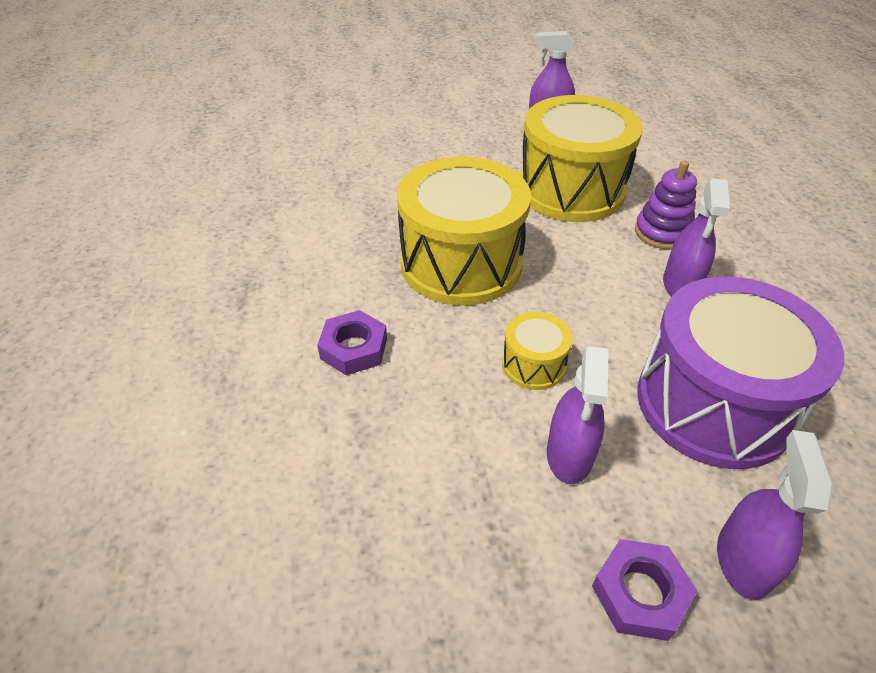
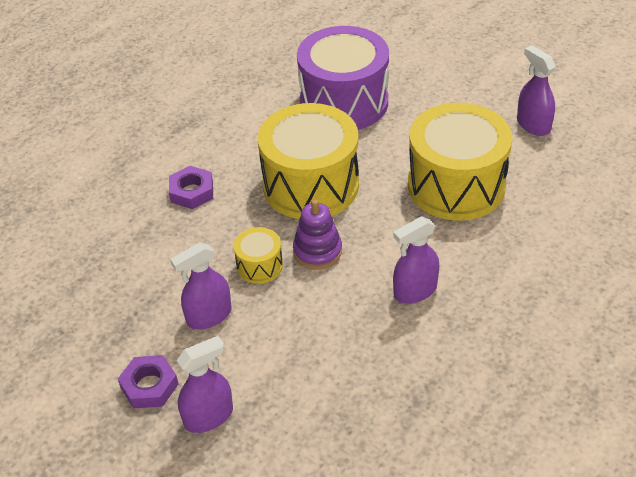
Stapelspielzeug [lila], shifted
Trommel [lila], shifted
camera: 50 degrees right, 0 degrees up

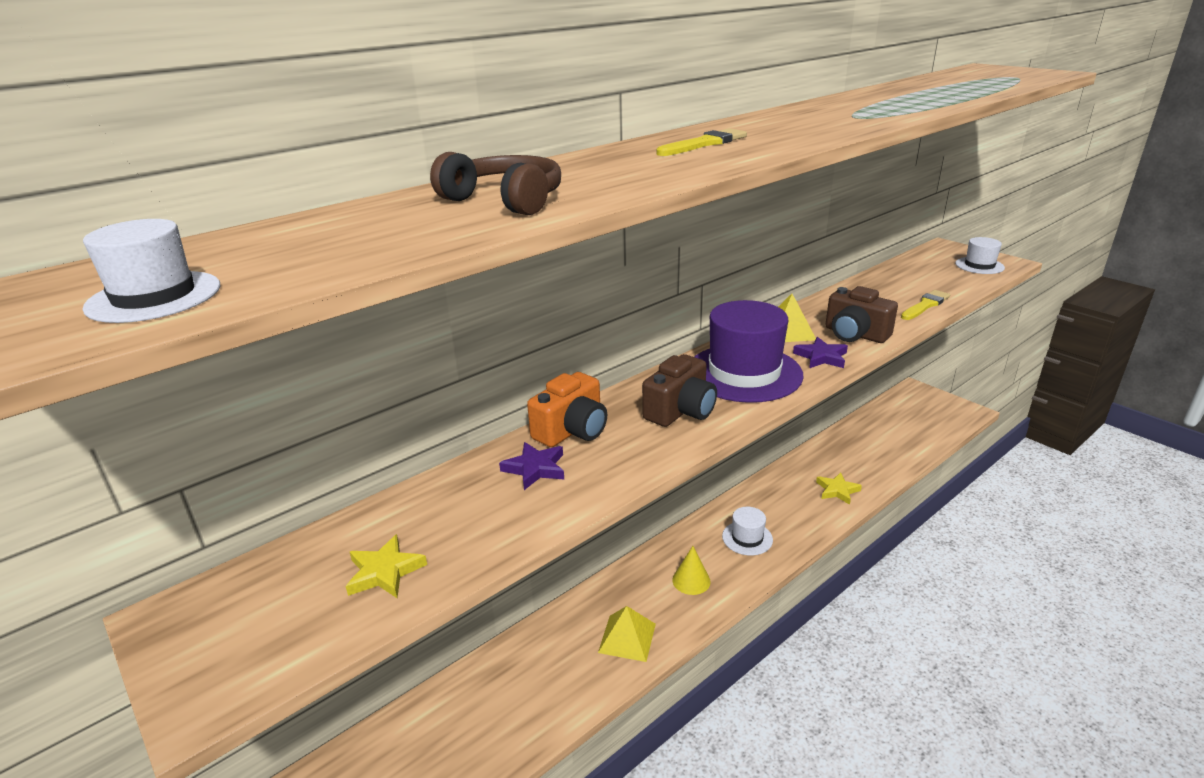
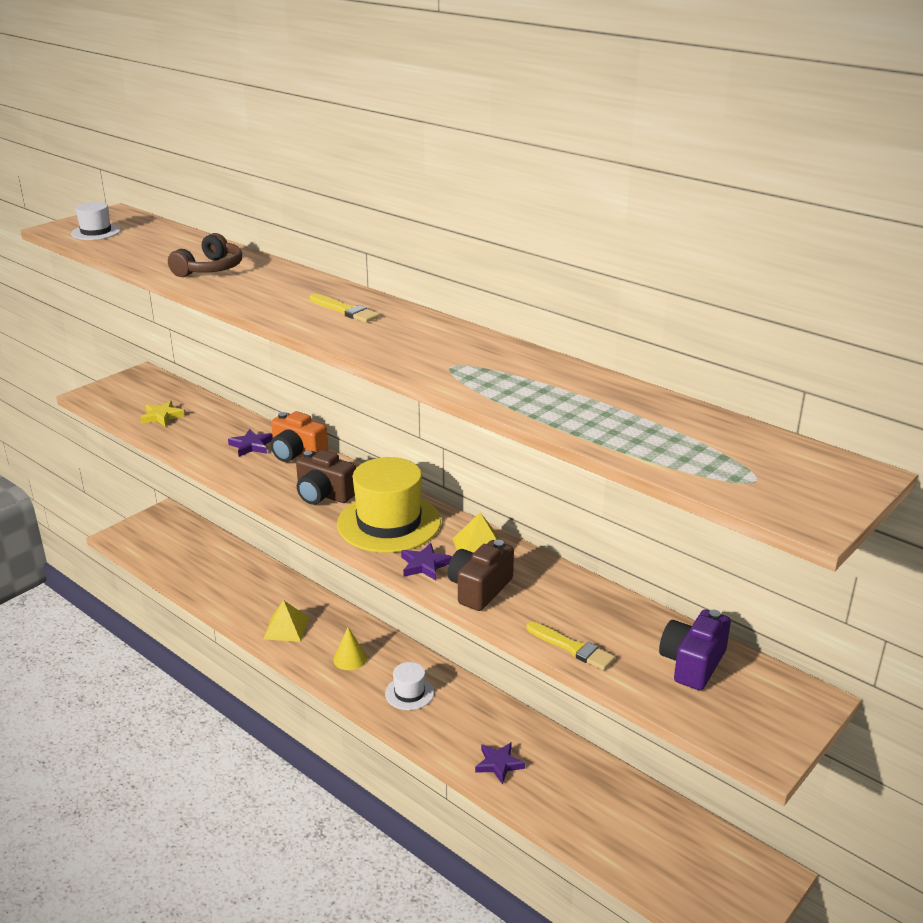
Hut [weiß] (no. 3 from left) → -
Hut [lila] → Hut [gelb]
Stern [gelb] (no. 2 from left) → Stern [lila] (no. 3 from left)
- → Kamera [lila]
camera: 80 degrees right, 0 degrees up

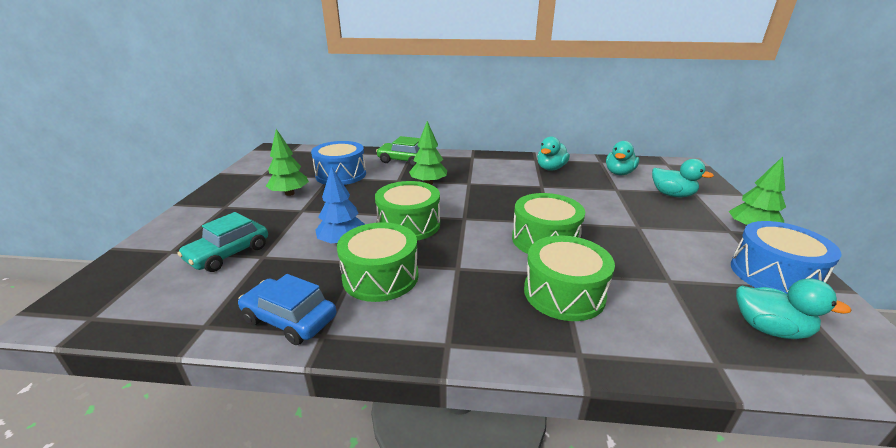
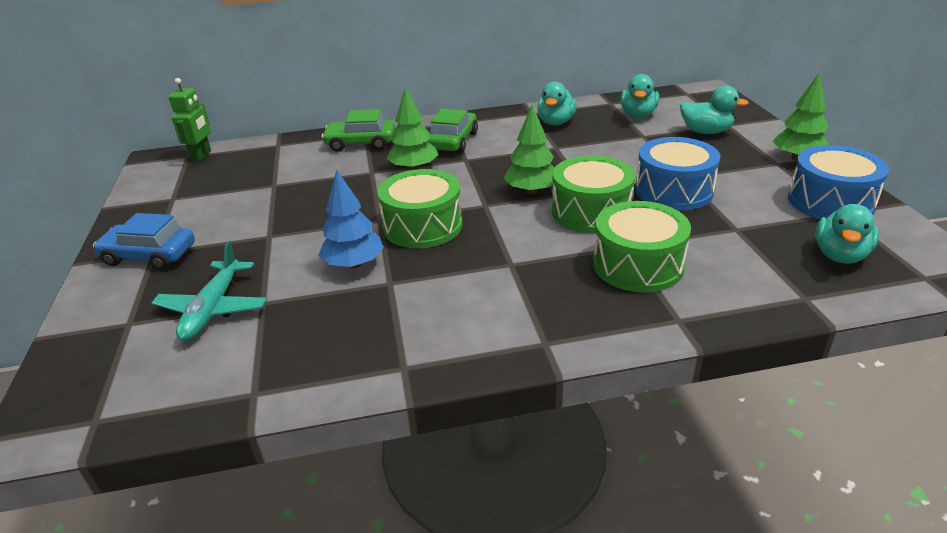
Baum [grün] (no. 1 from left in the first image) → Baum [grün] (no. 2 from left), shifted
Trommel [blau] (no. 1 from left), shifted
Auto [türkis] → Flugzeug [türkis]
Trommel [grün] (no. 1 from left) → -
Auto [blau], shifted
Ente [türkis] (no. 4 from left), 105 degrees clockwise
- → Roboter [grün]
- → Auto [grün] (no. 2 from left)
camera: 15 degrees left, 5 degrees up

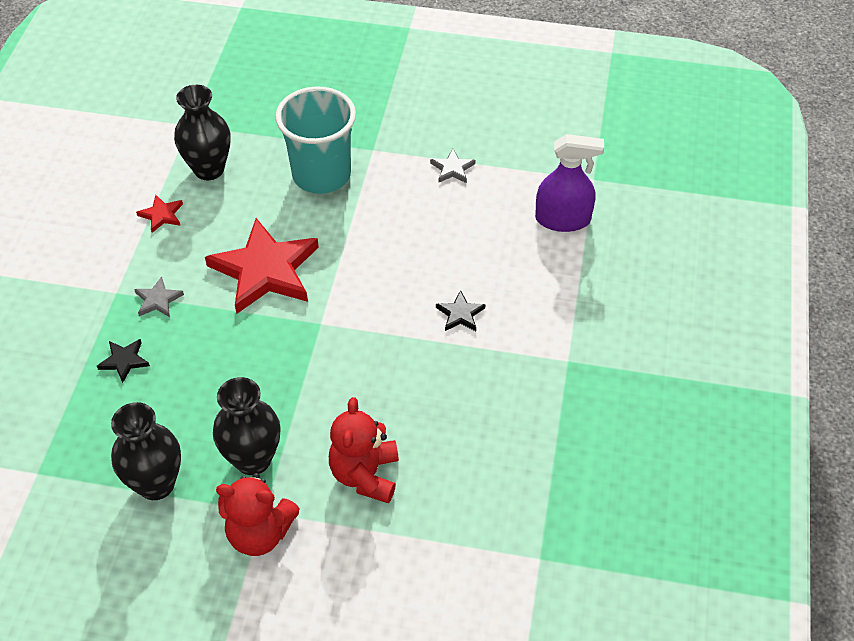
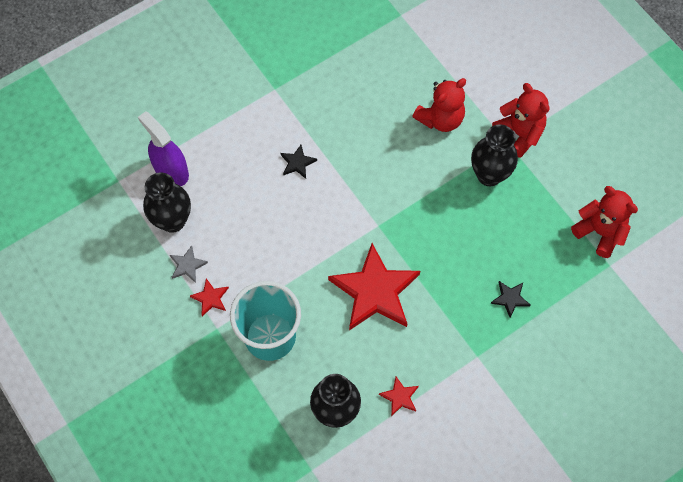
Stern [grau] (no. 1 from left) → -
Vase [schwarz] (no. 1 from left), shifted
- → Teddybär [rot] (no. 3 from left)
- → Stern [rot] (no. 1 from left)
camera: 135 degrees left, 15 degrees up

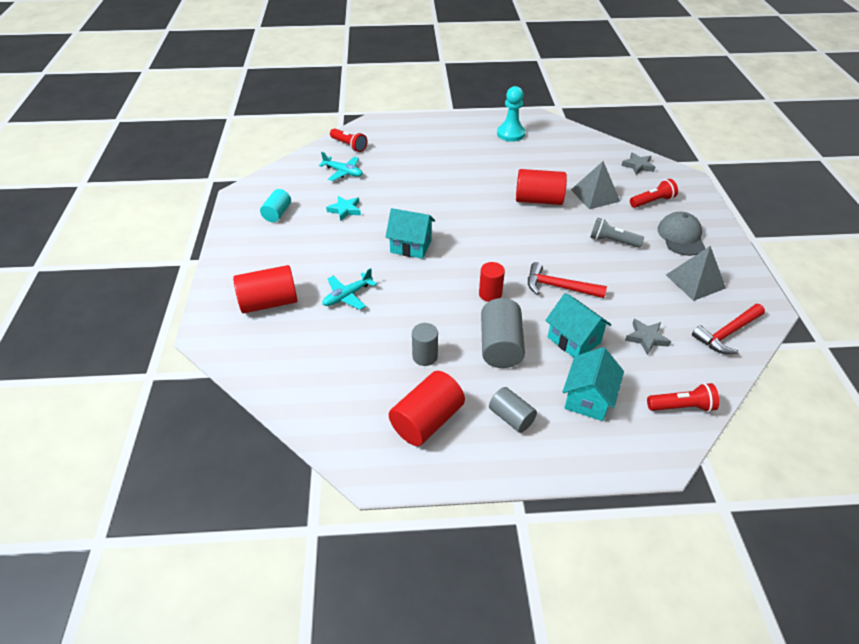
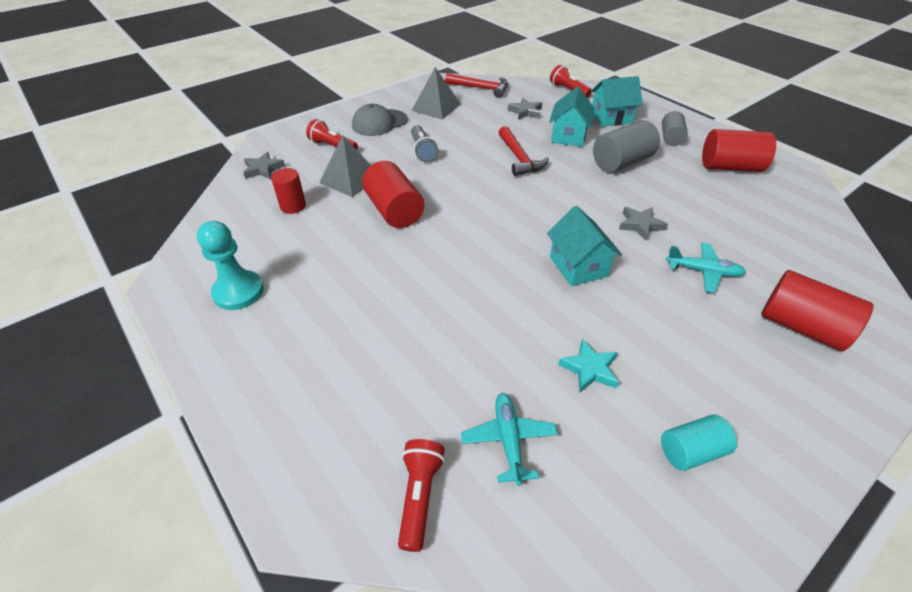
Vollzylinder [rot] (no. 3 from left in the first image) → Vollzylinder [rot] (no. 1 from left), shifted
Vollzylinder [grau] (no. 1 from left) → -
- → Stern [grau] (no. 3 from left)
camera: 125 degrees left, 0 degrees up

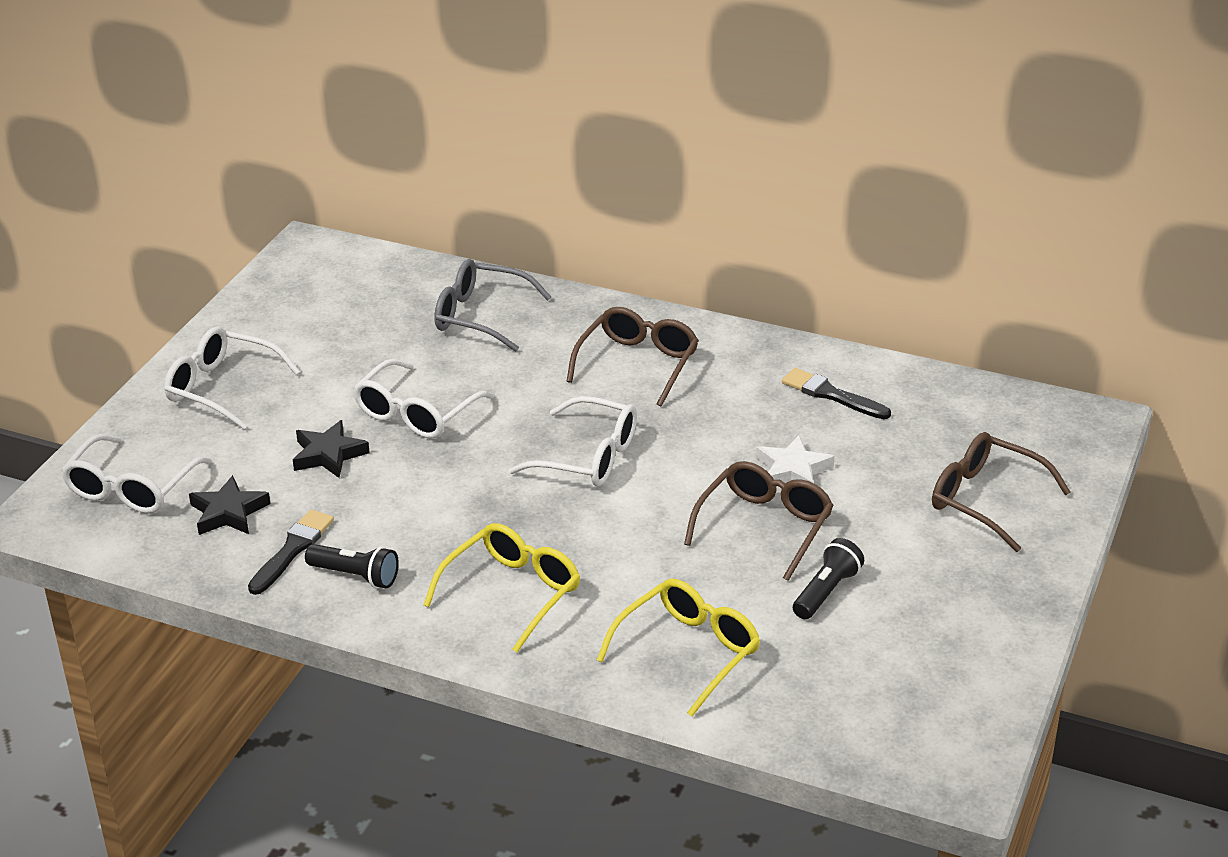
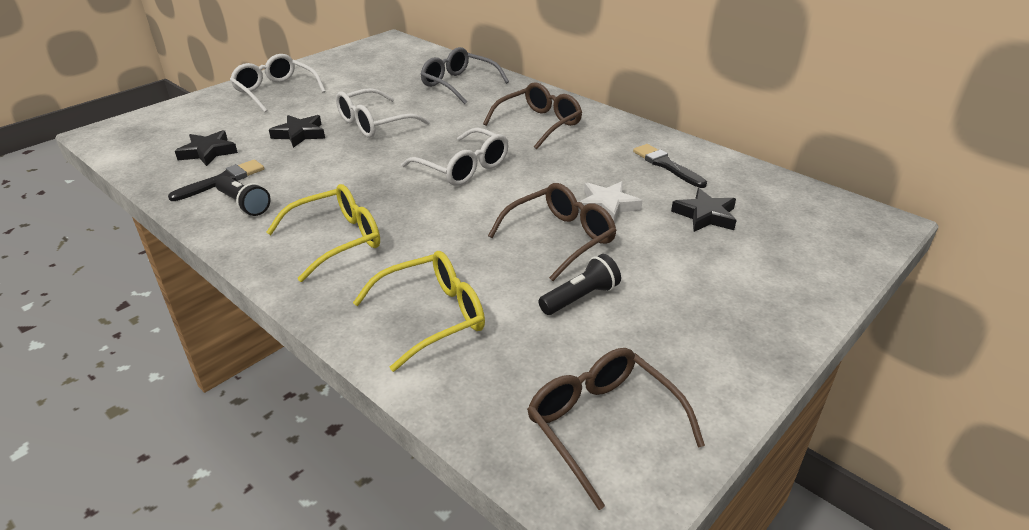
Brille [braun] (no. 3 from left), shifted
Brille [weiß] (no. 1 from left) → -
- → Stern [schwarz] (no. 3 from left)
camera: 20 degrees right, 0 degrees up

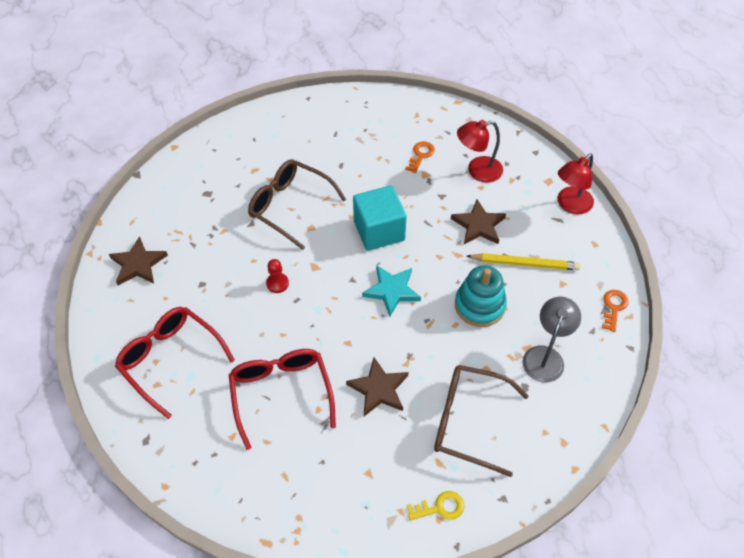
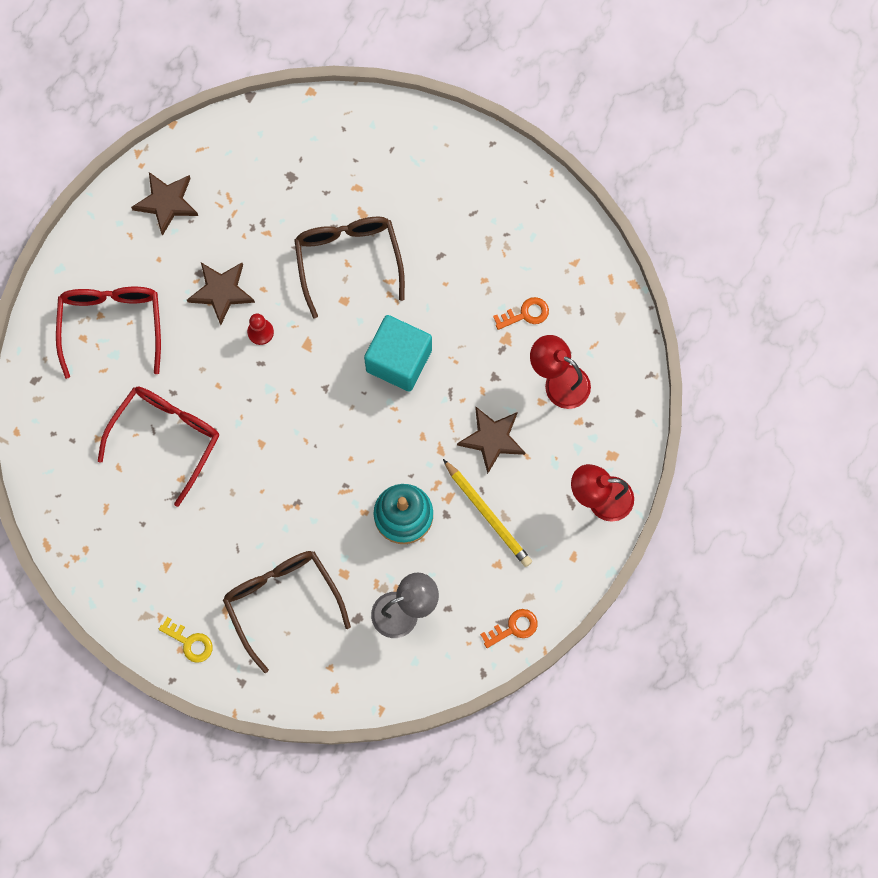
Stern [türkis] → -
Stern [braun] (no. 2 from left), shifted
camera: 45 degrees right, 20 degrees up

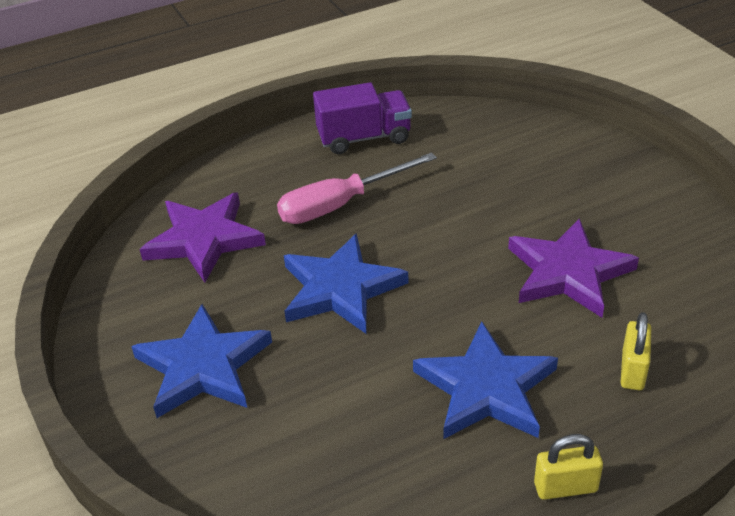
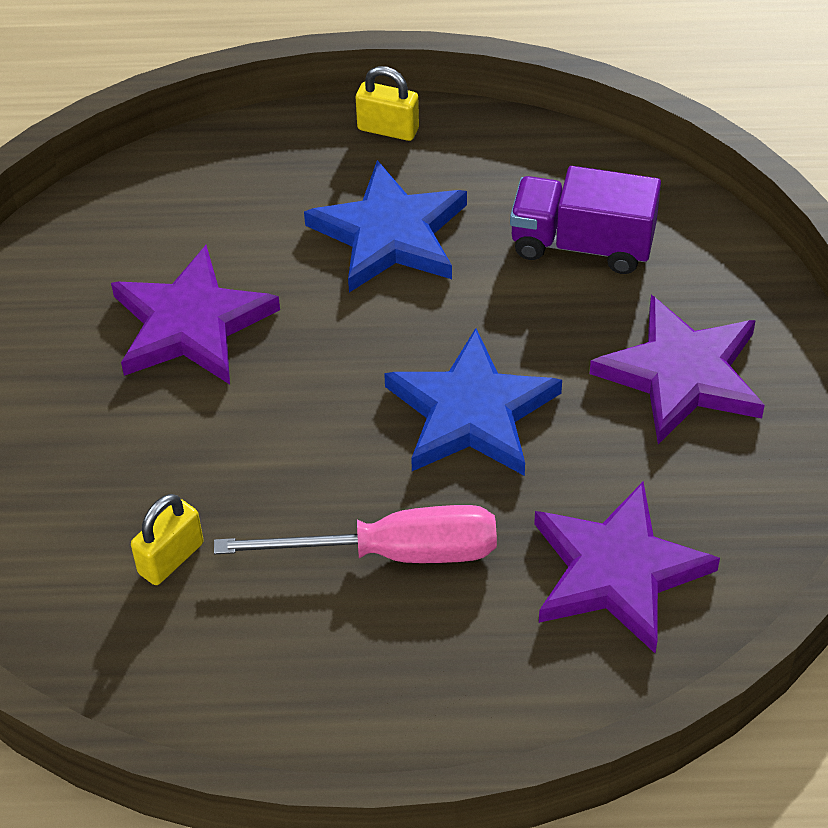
Lastwagen [lila], shifted
Stern [blau] (no. 1 from left) → Stern [lila] (no. 3 from left)
Vorhängeschloss [gelb] (no. 2 from left in the first image) → Vorhängeschloss [gelb] (no. 1 from left), shifted
camera: 155 degrees left, 10 degrees up

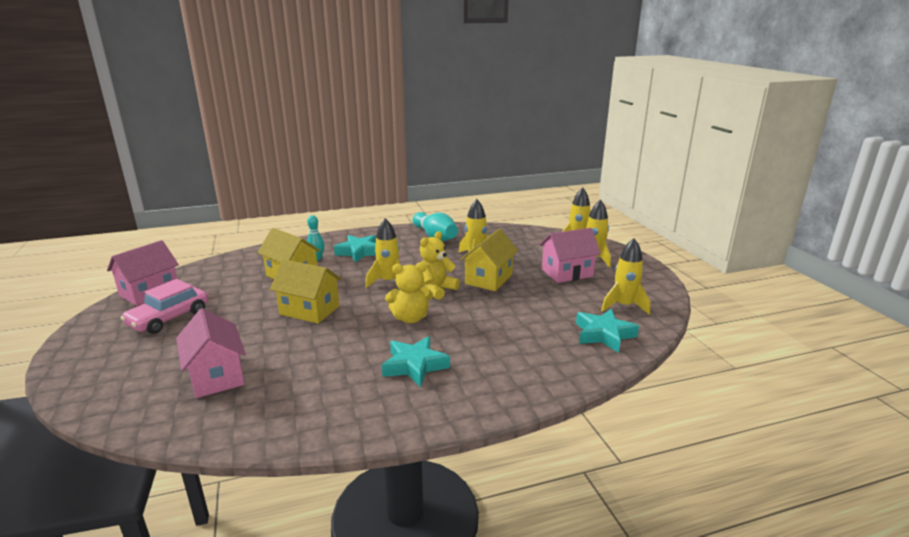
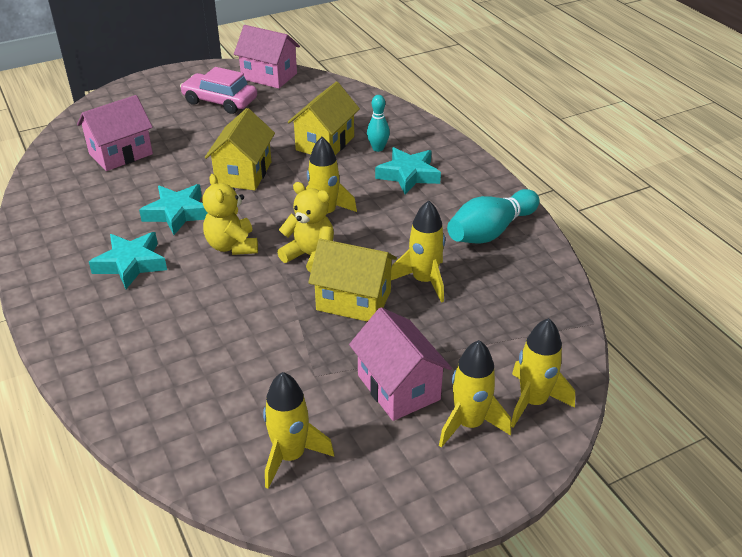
Stern [türkis] (no. 3 from left in the first image) → Stern [türkis] (no. 2 from left), shifted
camera: 80 degrees right, 15 degrees up

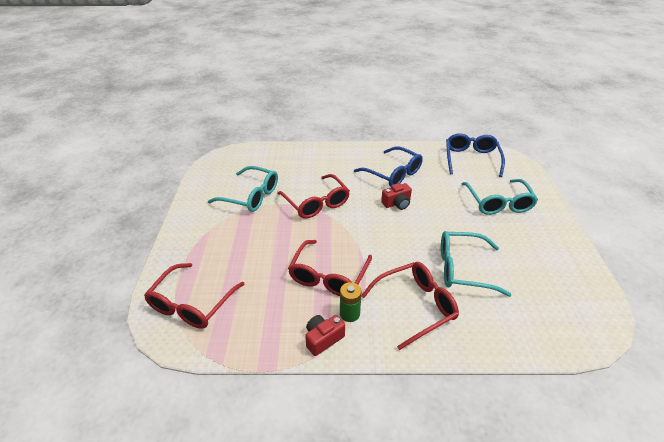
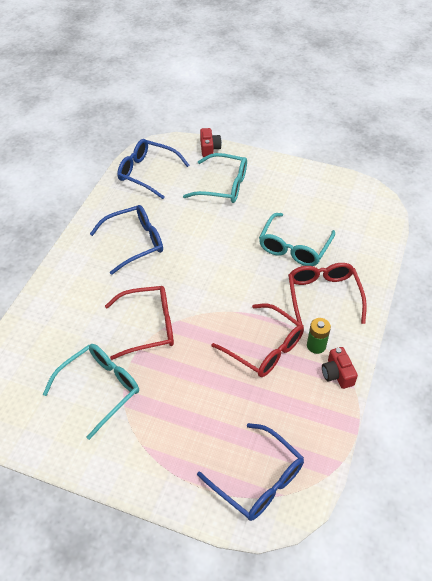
Kamera [rot] (no. 2 from left in the first image) → Kamera [rot] (no. 1 from left), shifted
Brille [rot] (no. 1 from left) → Brille [blau] (no. 3 from left)
camera: 70 degrees left, 10 degrees up

